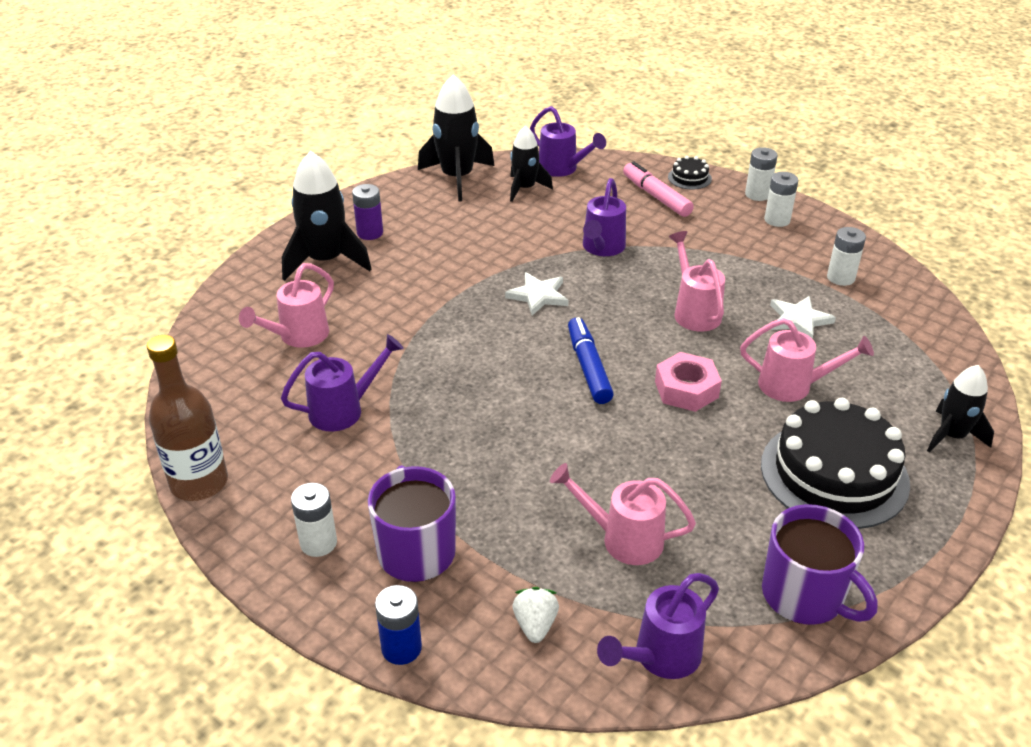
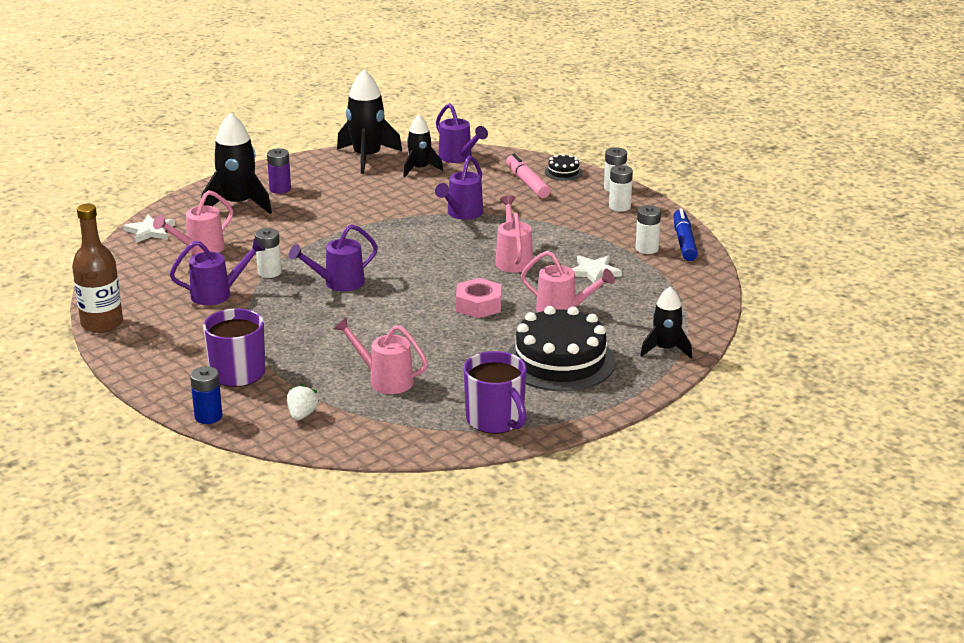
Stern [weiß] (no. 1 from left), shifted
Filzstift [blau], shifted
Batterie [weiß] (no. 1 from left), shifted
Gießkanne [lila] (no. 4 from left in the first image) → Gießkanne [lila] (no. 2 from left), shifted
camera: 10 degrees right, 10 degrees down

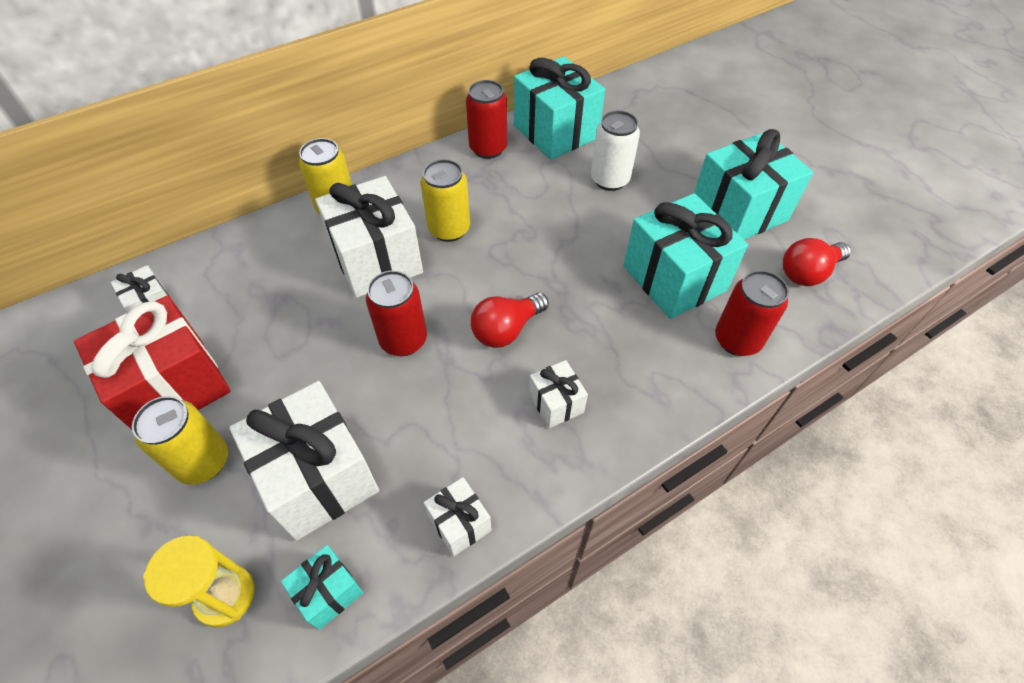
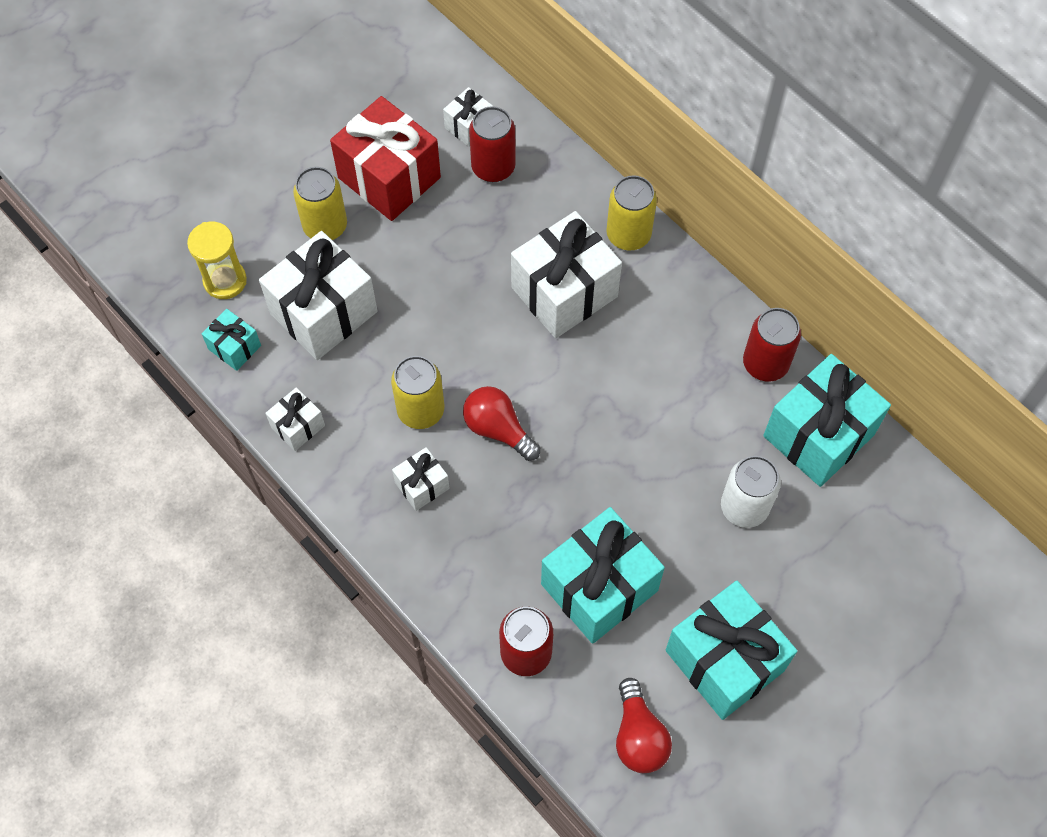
Dose [gelb] (no. 3 from left in the first image) → Dose [gelb] (no. 2 from left), shifted
Glühbirne [rot] (no. 2 from left), 150 degrees counterclockwise
Dose [rot] (no. 1 from left), shifted
camera: 80 degrees right, 10 degrees up

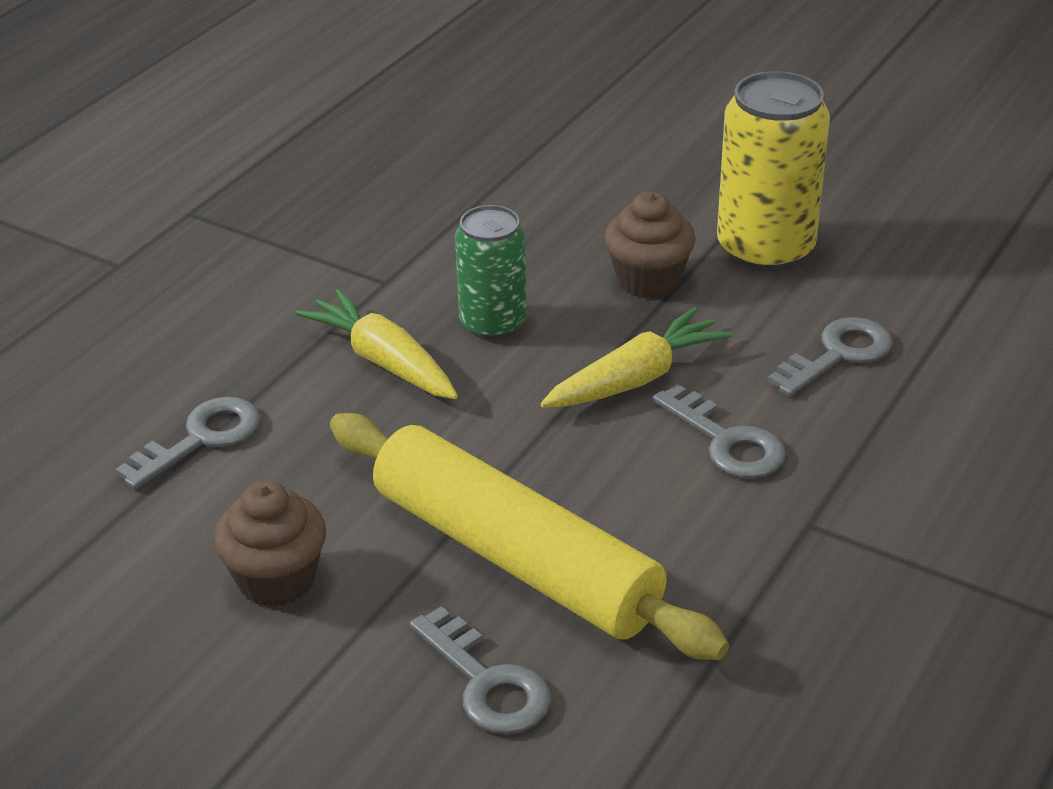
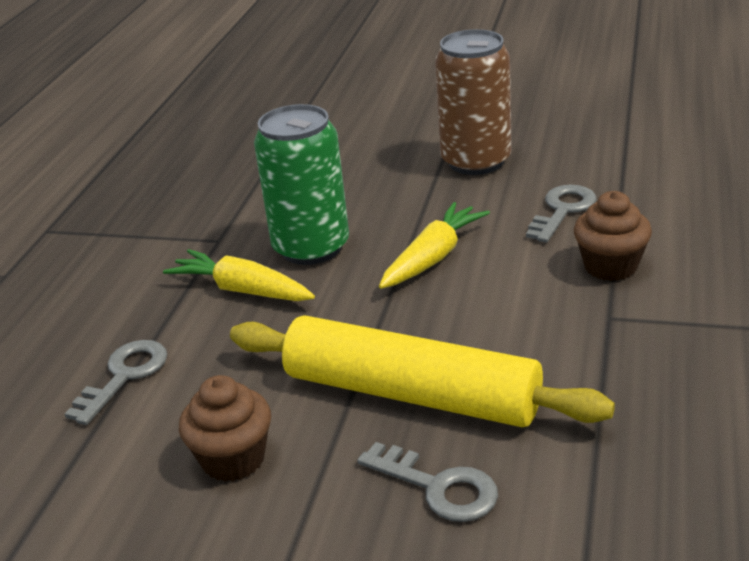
Dose [gelb] → Dose [braun]
Muffin [braun] (no. 2 from left), shifted
Dose [grün], x1.53
Schlüssel [grau] (no. 3 from left) → -
camera: 15 degrees left, 5 degrees down

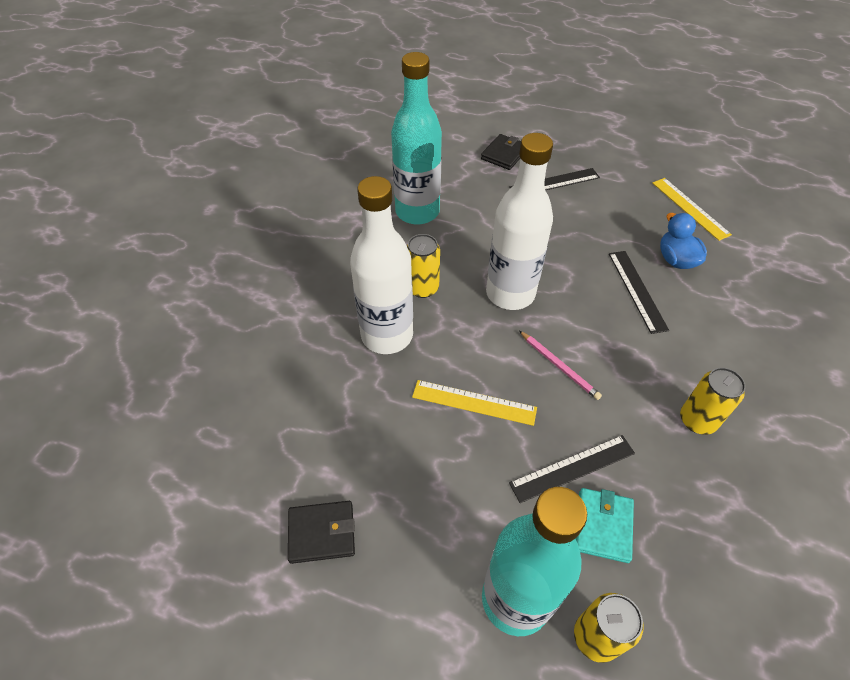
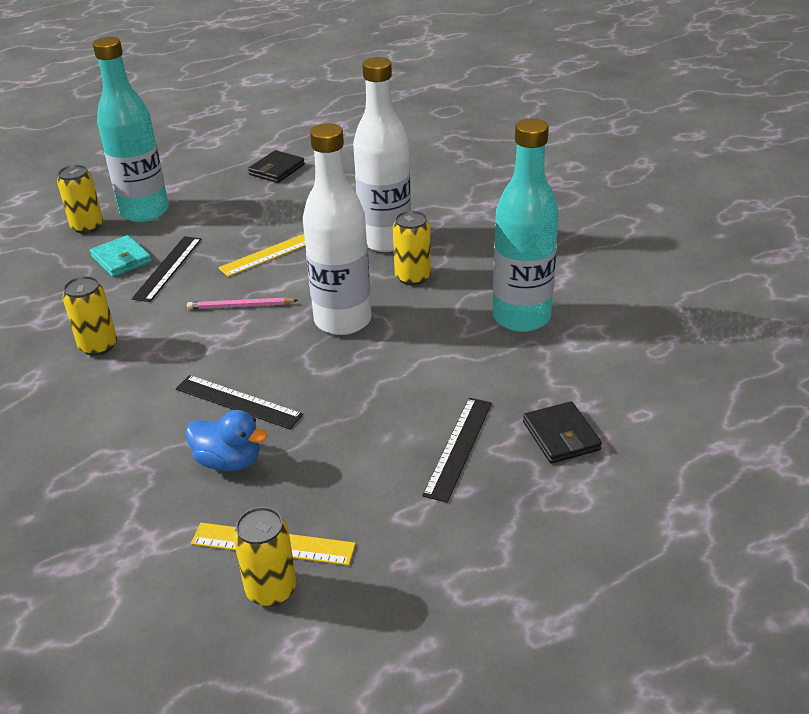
- → Dose [gelb] (no. 3 from left)
camera: 130 degrees right, 15 degrees down

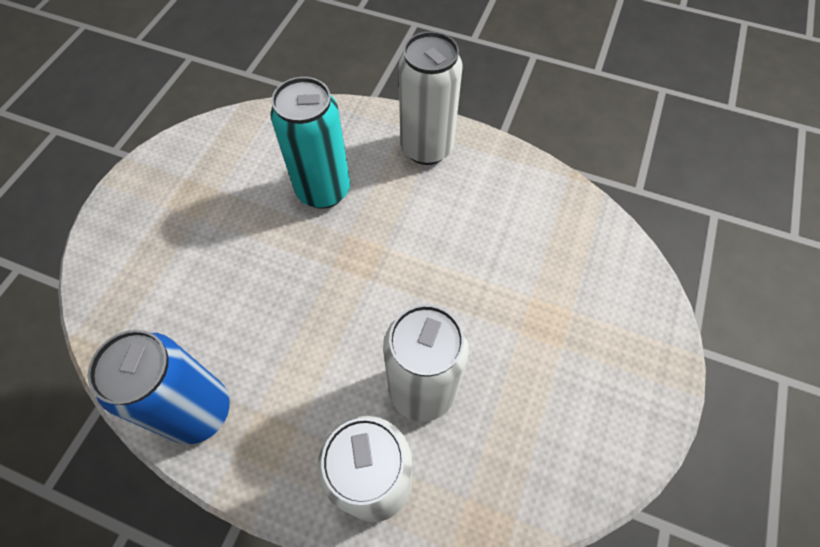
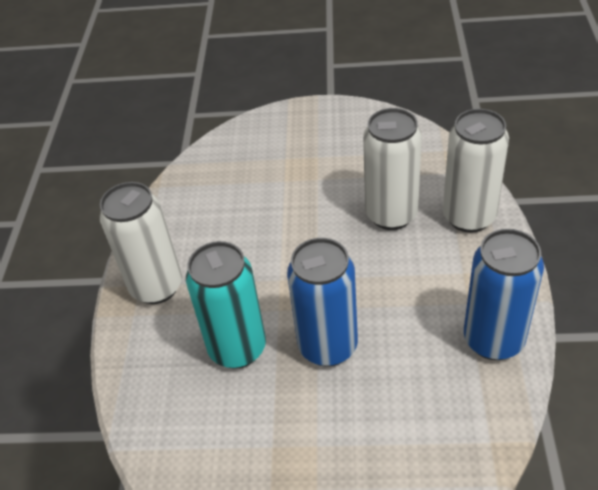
- → Dose [blau] (no. 1 from left)
camera: 105 degrees left, 15 degrees down

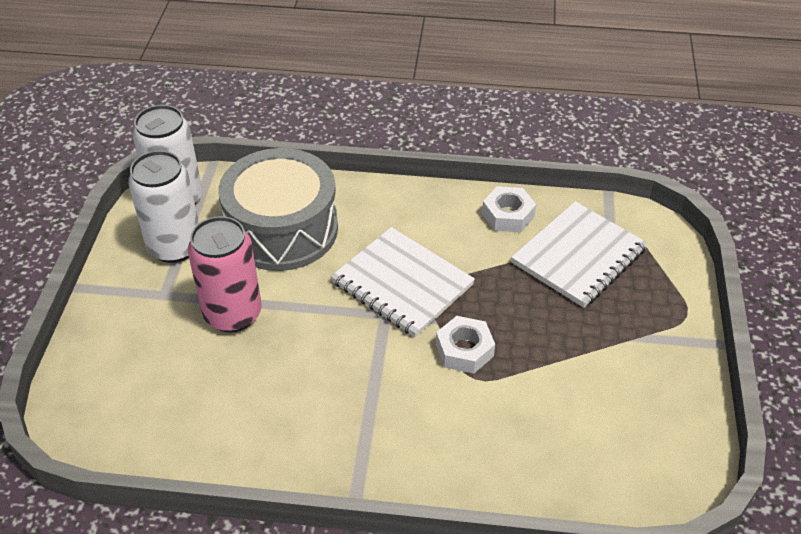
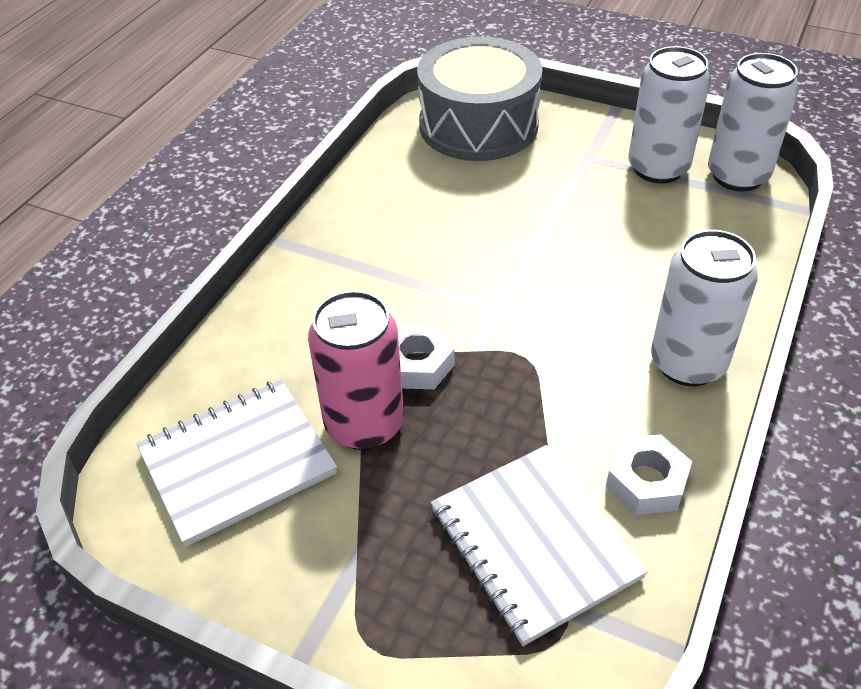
Trommel [grau], shifted
Dose [rosa], shifted
Notizbuch [weiß] (no. 1 from left), shifted
- → Dose [weiß] (no. 2 from left)
camera: 110 degrees right, 0 degrees up

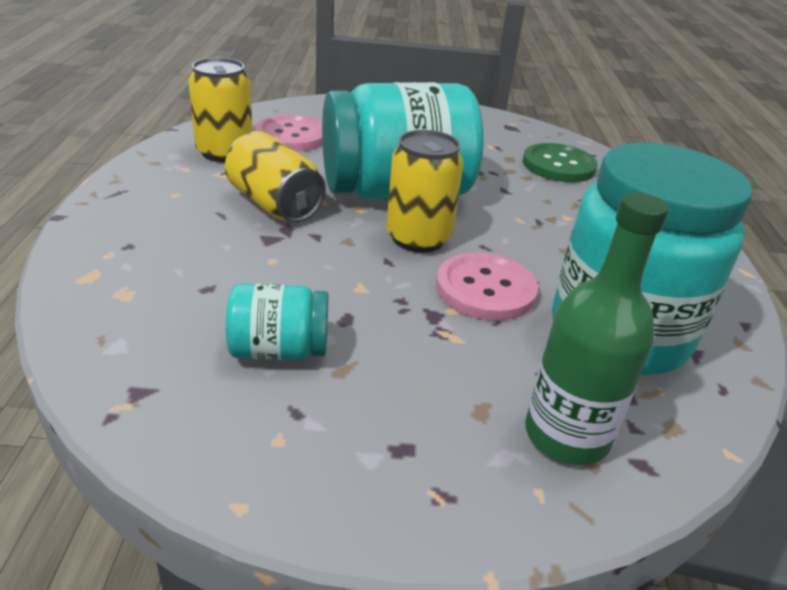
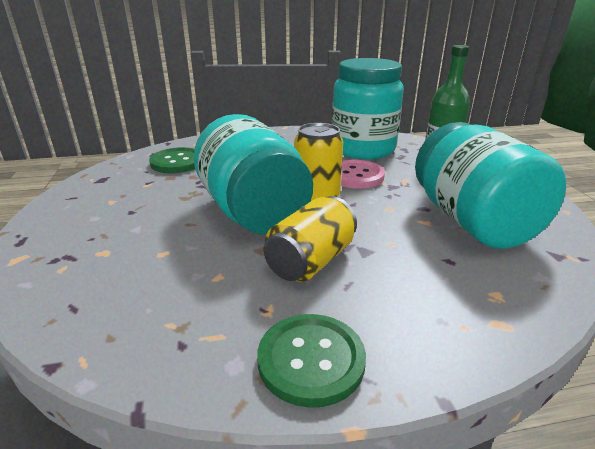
Dose [gelb] (no. 1 from left) → -
Knopf [rosa] (no. 1 from left) → -
Einmachglas [türkis] (no. 1 from left in the first image) → Einmachglas [türkis] (no. 3 from left), x2.13
- → Knopf [grün] (no. 2 from left)
camera: 100 degrees left, 5 degrees down

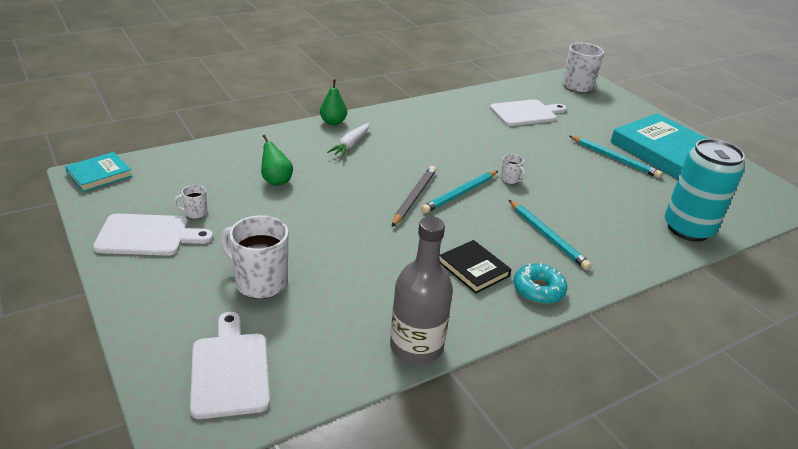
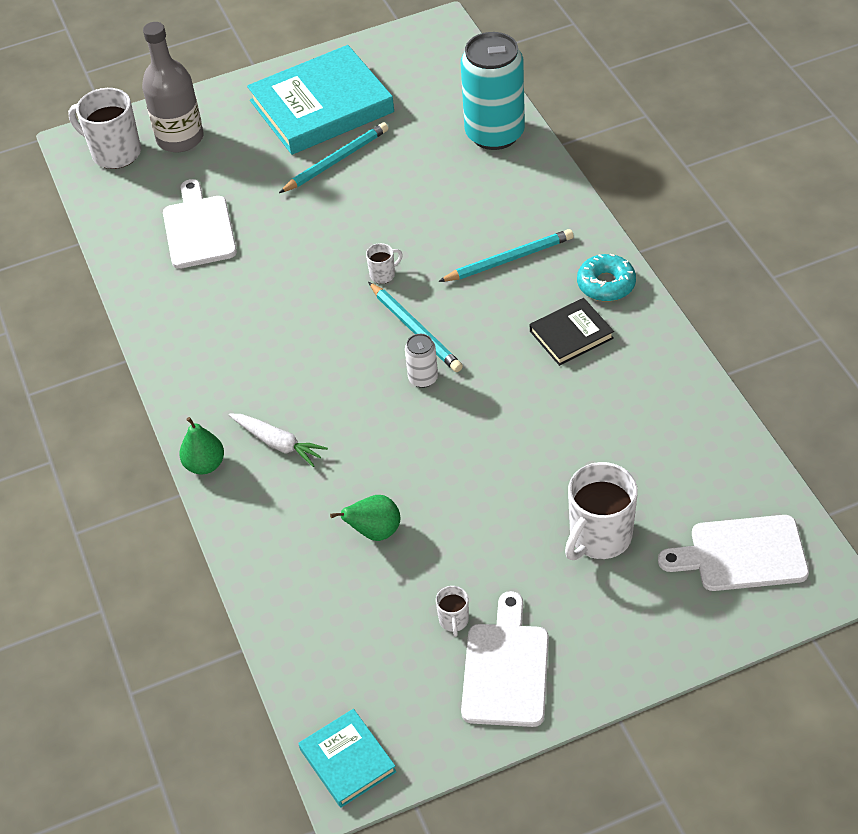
Bleistift [grau] → Dose [weiß]
Flasche [grau], shifted
camera: 75 degrees left, 15 degrees up

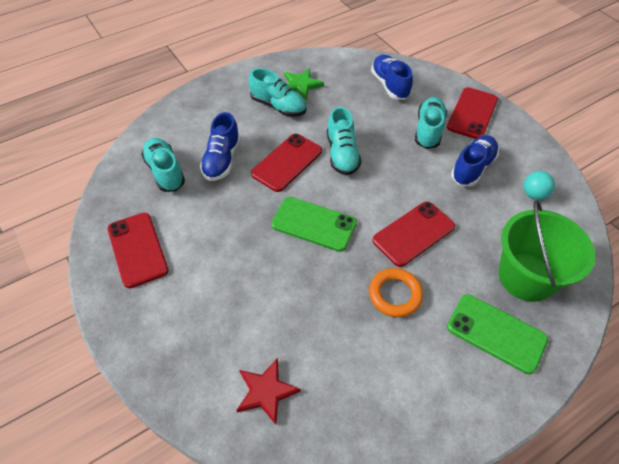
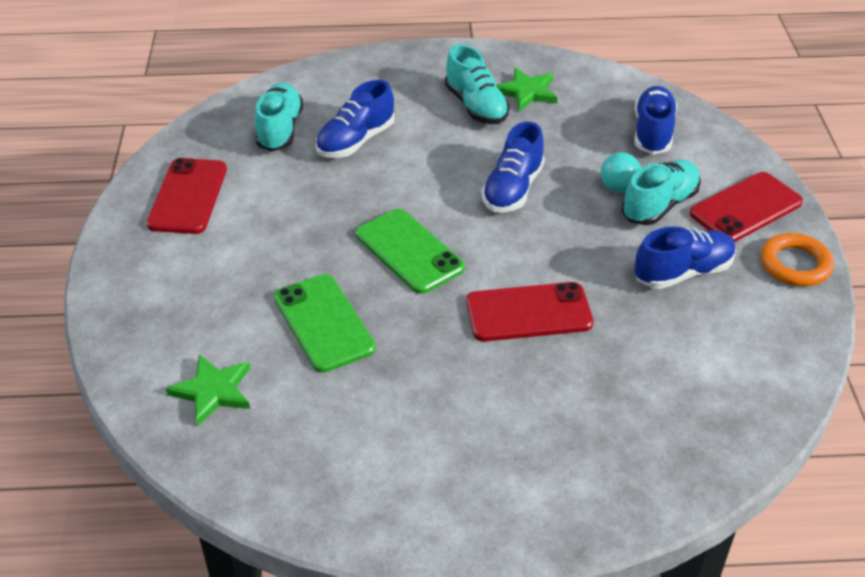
Schuh [türkis] (no. 3 from left) → Schuh [blau] (no. 2 from left)
Handy [rot] (no. 2 from left) → -
Ball [türkis], shifted
Eimer [grün] → -
Ring [orange], shifted
Handy [grün] (no. 2 from left in the first image) → Handy [grün] (no. 1 from left), shifted
Stern [rot] → Stern [grün] (no. 1 from left)
camera: 30 degrees right, 10 degrees down

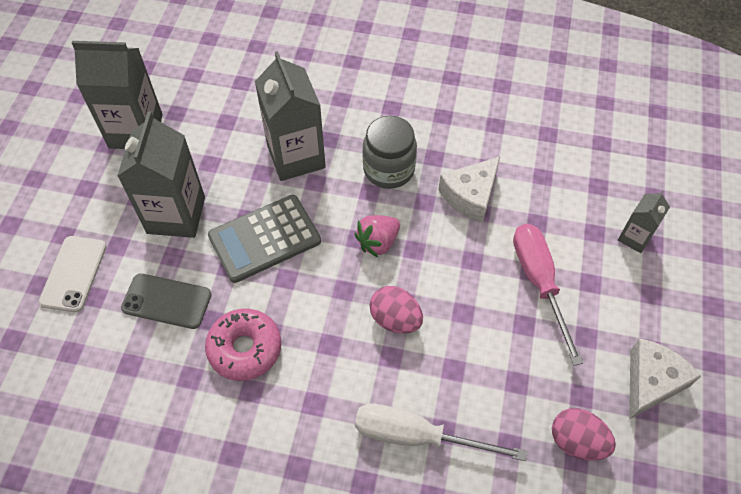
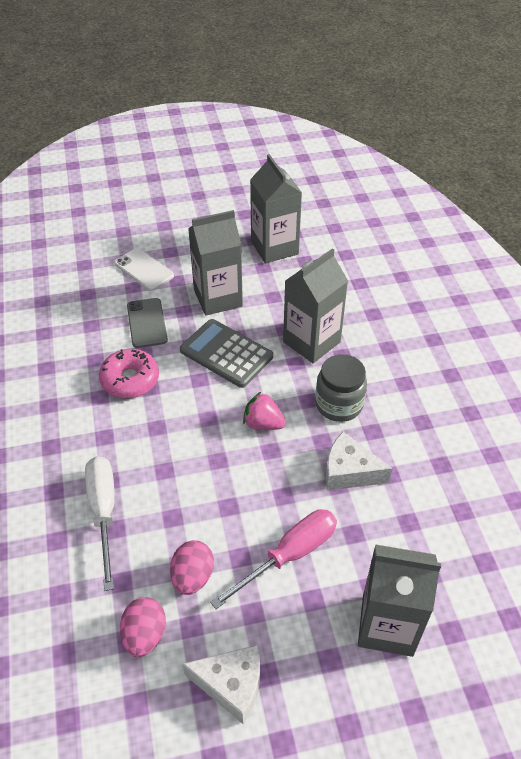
Getränkekarton [grau] (no. 4 from left), x1.93
Handy [weiß], 60 degrees clockwise
Ei [rosa] (no. 1 from left in the first image) → Ei [rosa] (no. 2 from left), shifted
camera: 65 degrees right, 10 degrees down

